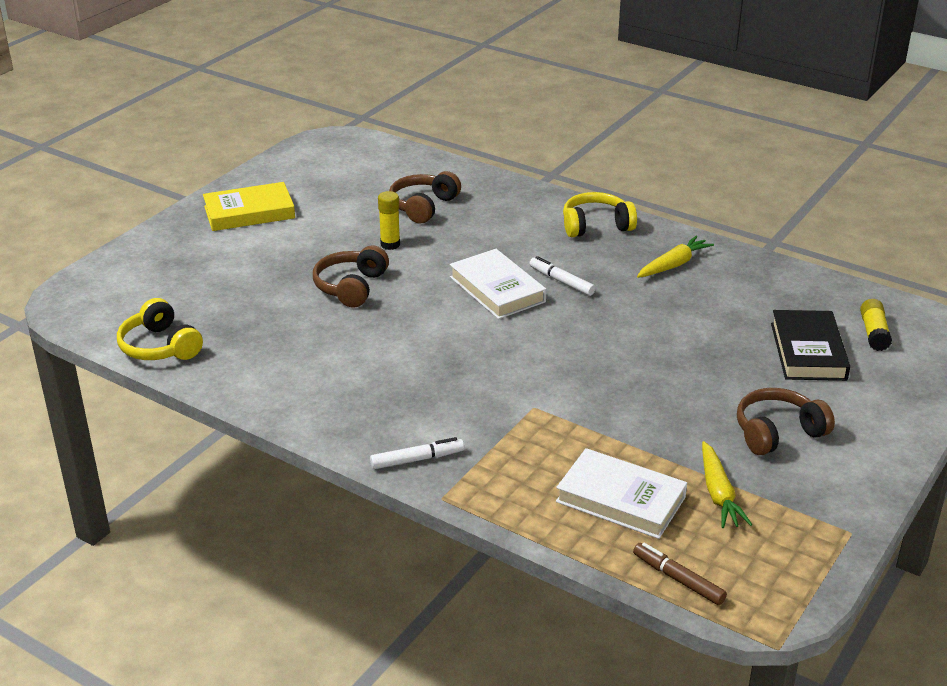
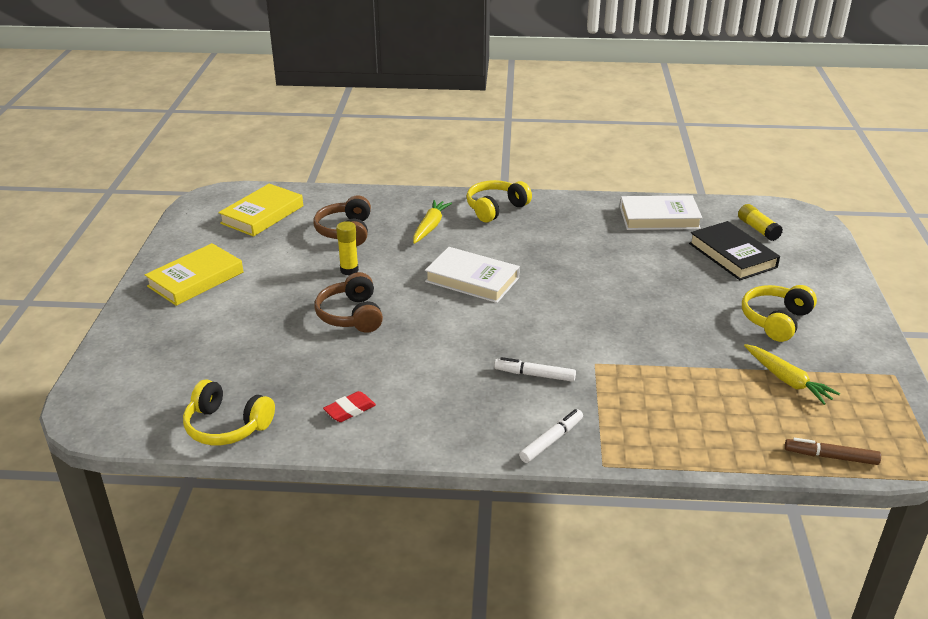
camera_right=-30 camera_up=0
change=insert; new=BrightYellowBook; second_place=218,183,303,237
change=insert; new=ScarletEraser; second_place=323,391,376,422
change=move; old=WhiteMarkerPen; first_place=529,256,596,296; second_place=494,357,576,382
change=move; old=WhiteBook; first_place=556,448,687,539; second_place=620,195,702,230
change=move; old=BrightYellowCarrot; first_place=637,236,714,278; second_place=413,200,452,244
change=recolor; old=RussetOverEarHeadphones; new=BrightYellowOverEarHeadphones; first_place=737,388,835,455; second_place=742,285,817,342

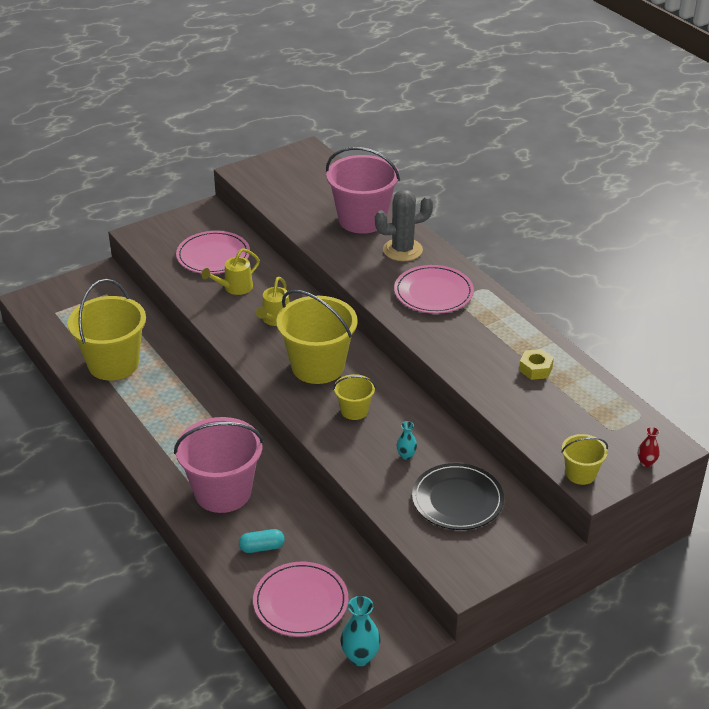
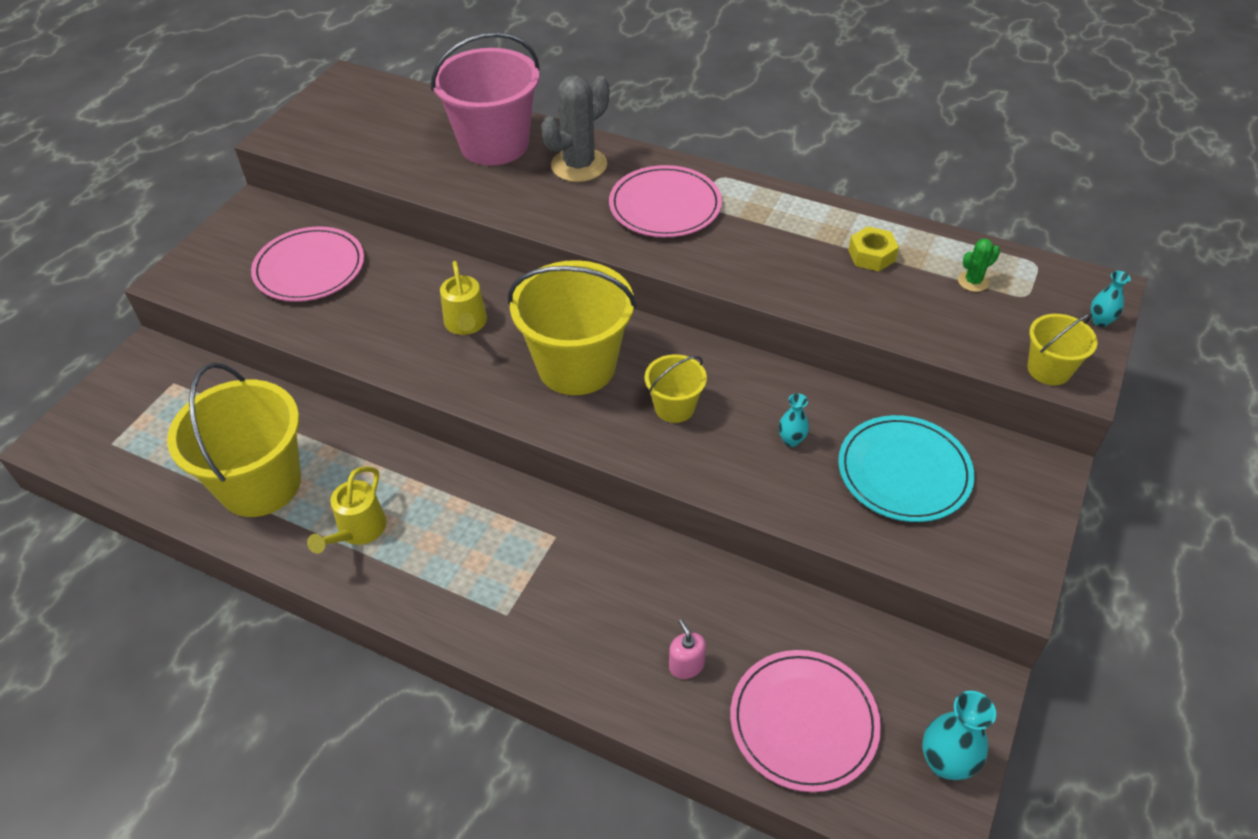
camera_right=-30 camera_up=10
change=delete; old=PinkBucket; first_place=174,417,264,513
change=insert; new=LeafGreenSaguaroCactus; second_place=958,239,1000,292
change=move; old=BrightYellowSprinklingCan; first_place=201,248,260,295; second_place=307,466,387,554
change=replace; old=AquaCapsule; new=PinkSoapDispenser; first_place=239,529,284,553; second_place=669,620,706,679
change=recolor; old=BlackFlatDish; new=AquaFlatDish; first_place=412,463,504,530; second_place=838,415,974,522
change=recolor; old=ScarletTallVase; new=AquaTallVase; first_place=638,427,660,467; second_place=1091,271,1131,327

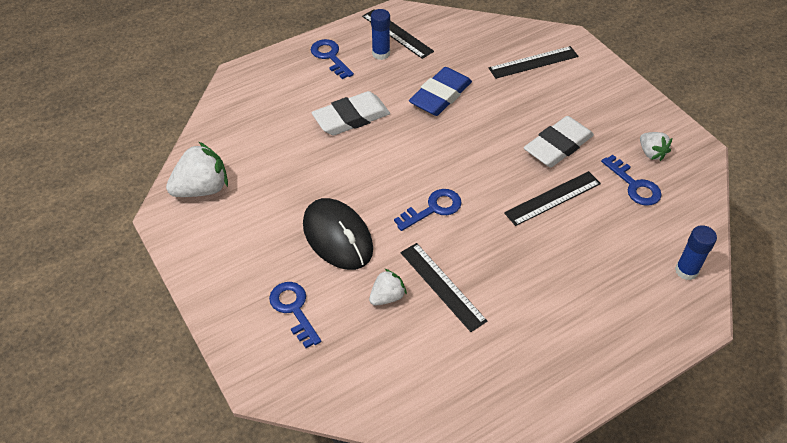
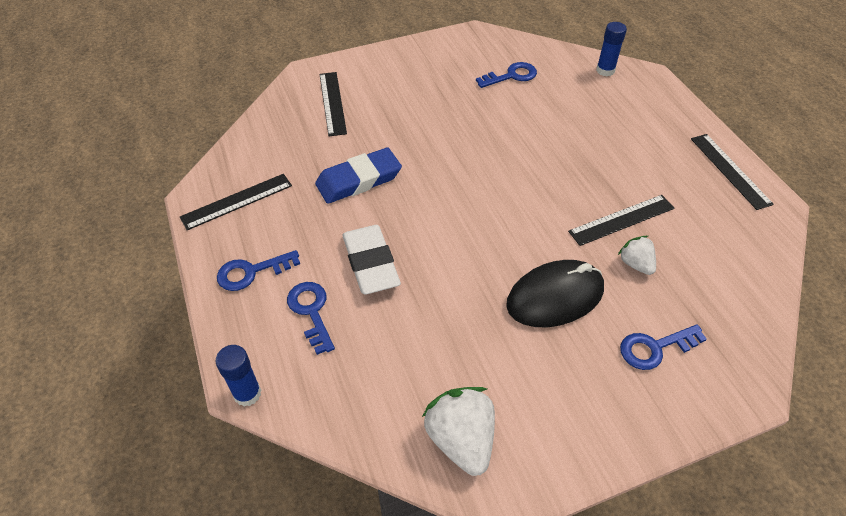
camera_right=-80 camera_up=0
change=delete; old=WhiteEraser; first_place=524,116,594,167
change=delete; old=WhiteBerry; first_place=640,132,672,161
change=move; old=BlueStickOfGlue; first_place=371,9,390,60; second_place=216,345,261,406
change=move; old=BlueLatchkey; first_place=394,189,462,231; second_place=287,282,335,355
change=move; old=BlackRuler; first_place=504,171,601,226; second_place=691,134,774,210
change=rotate; old=BlueEraser; first_place=409,67,472,116; second_place=315,147,402,204; degrees=-75

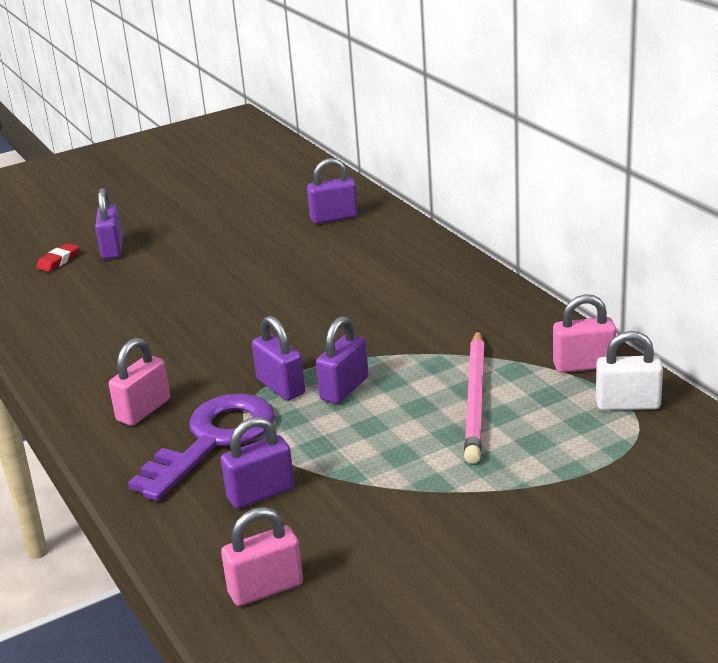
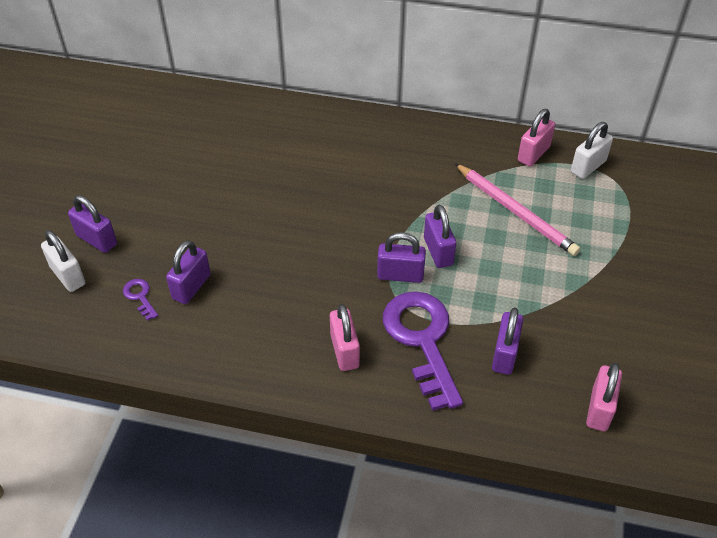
camera_right=-50 camera_up=20
change=insert; new=VioletLatchkey; second_place=123,279,158,321
change=move; old=VioletSmallLock; first_place=307,158,358,224; second_place=166,240,211,304
change=replace; old=ScarletEraser; new=WhiteSmallLock; first_place=36,243,79,272; second_place=41,230,86,292

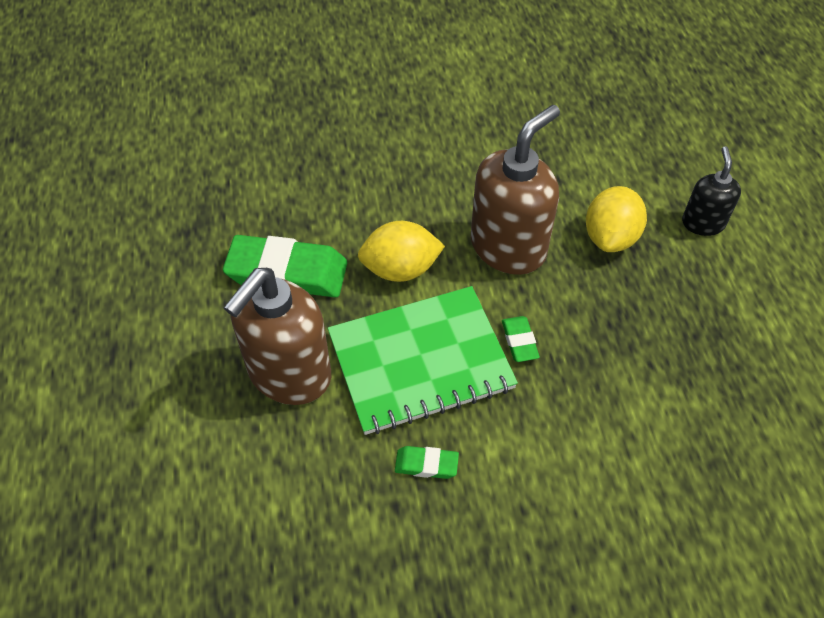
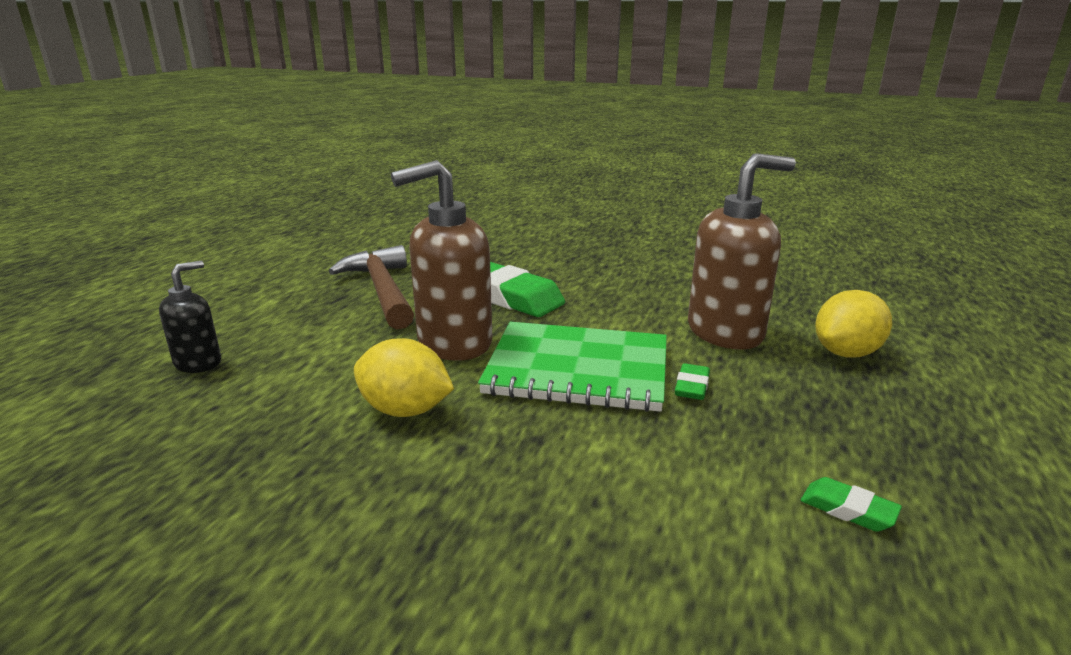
camera_right=30 camera_up=-30
change=insert; new=RussetClawHammer; second_place=329,245,414,329
change=move; old=BrightYellowCitrusFruit; first_place=358,221,445,282; second_place=354,338,454,417
change=move; old=LeafGreenEraser; first_place=395,446,459,479; second_place=801,477,902,532
change=move; old=BlackSoapDispenser; first_place=682,146,741,236; second_place=159,260,221,373

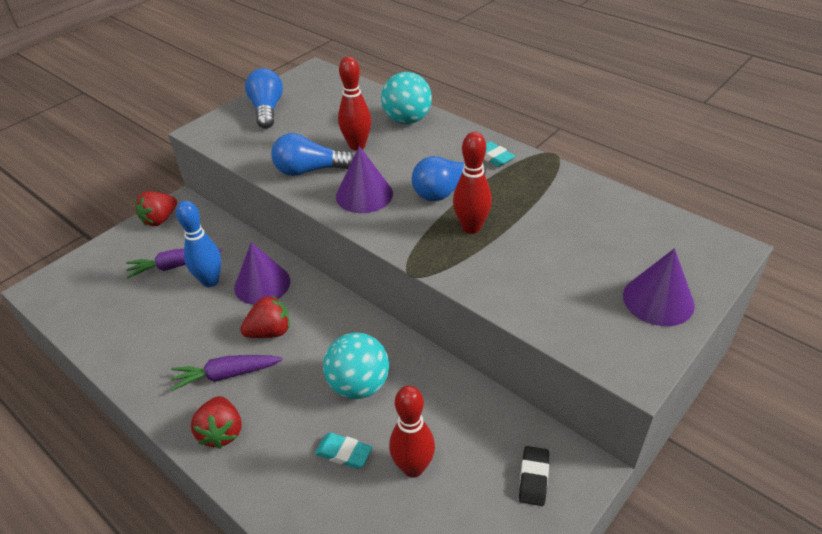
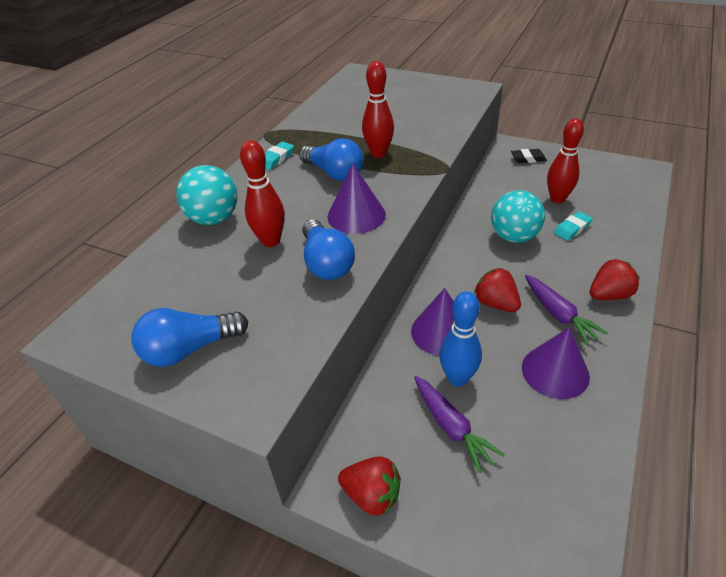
camera_right=-105 camera_up=0
change=move; old=VioletSolidCone; first_place=623,248,695,326; second_place=522,327,590,399
change=rotate; old=AquaEraser; first_place=315,433,372,469; second_place=554,211,593,241; degrees=45

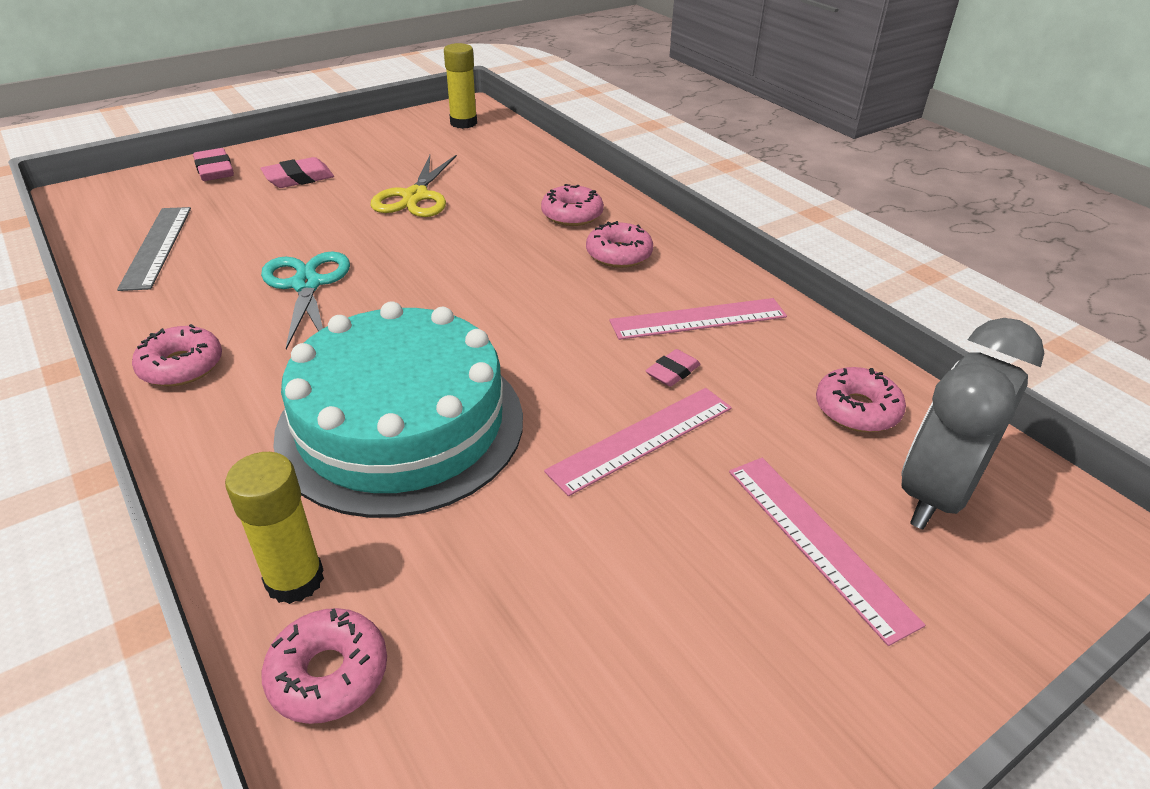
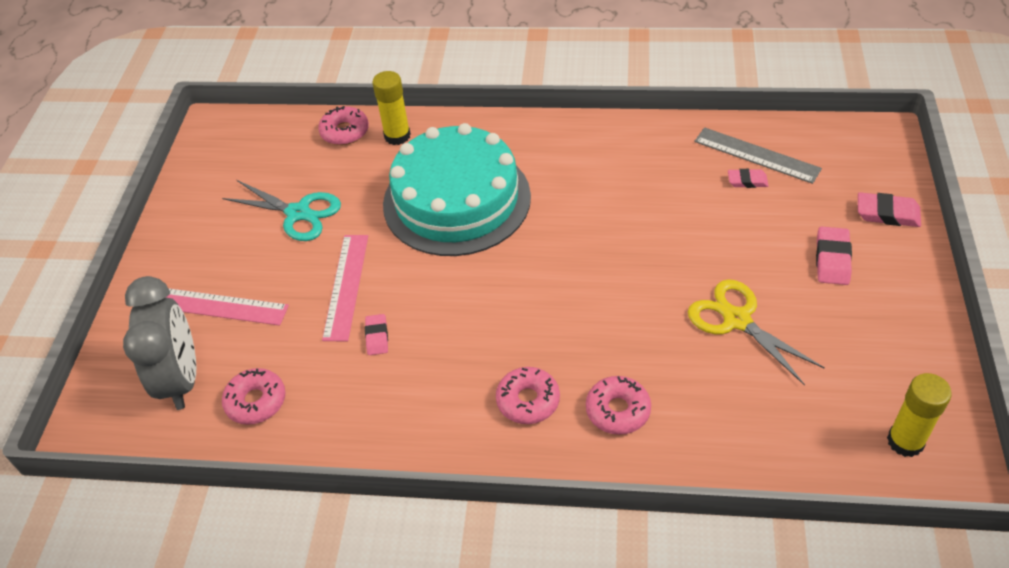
camera_right=135 camera_up=10
change=delete; old=PinkGlazedDonut; first_place=132,324,222,386
change=delete; old=PinkRuler; first_place=609,298,787,340
change=insert; new=PinkEraser; second_place=728,169,768,188
change=move; old=AquaPairOfScissors; first_place=261,252,350,349; second_place=222,180,341,241

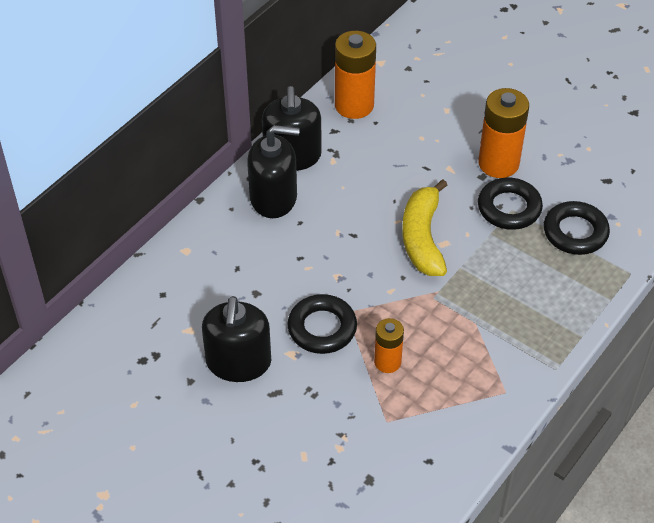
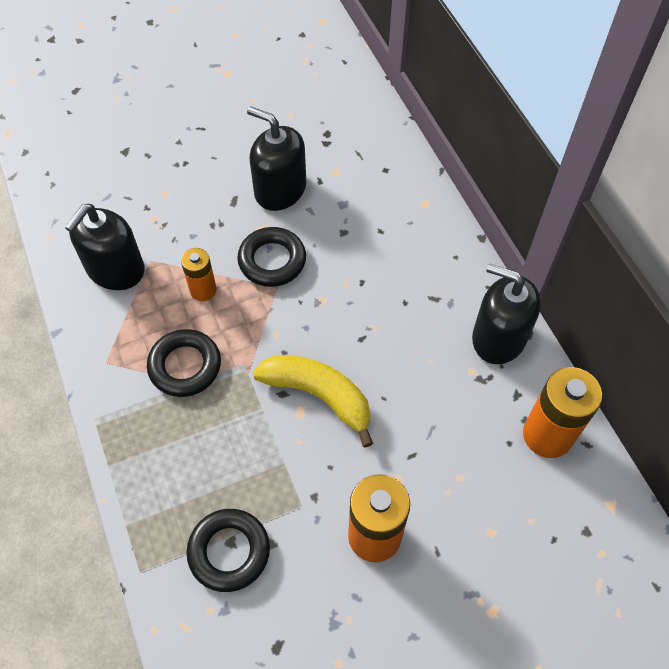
camera_right=120 camera_up=10
change=move; old=BlackSoapDispenser; first_place=247,125,300,218; second_place=65,204,145,290
change=move; old=BlackTorus; first_place=478,177,543,230; second_place=147,329,221,397

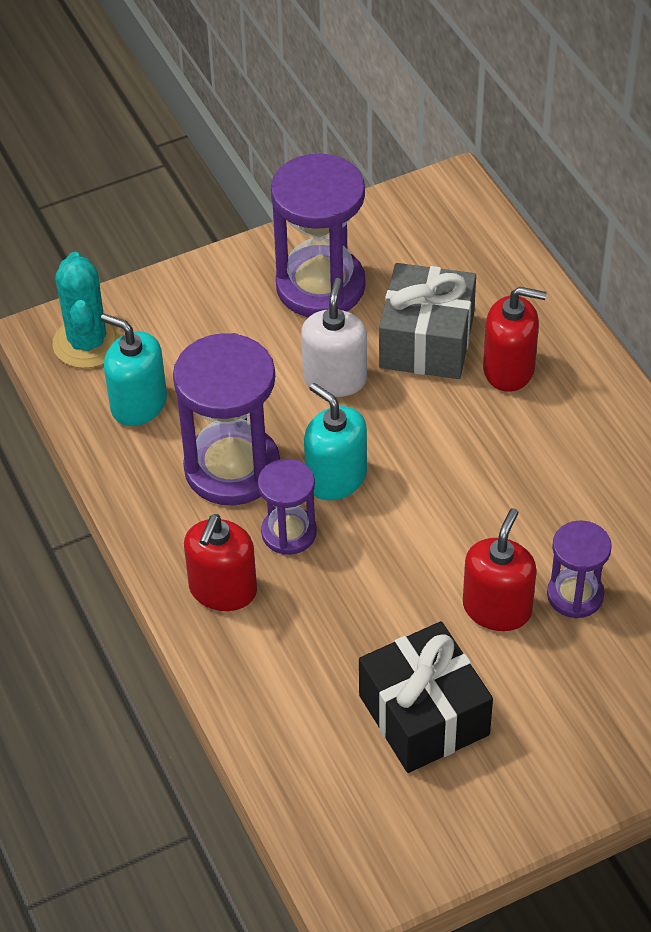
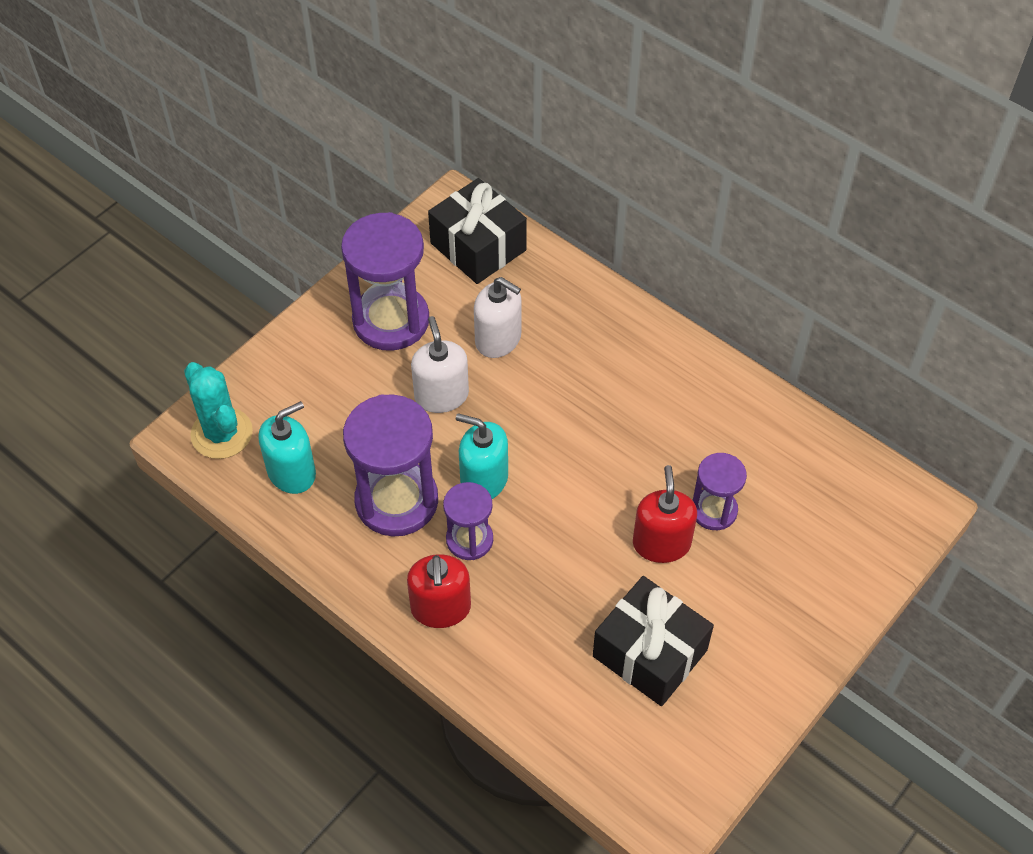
camera_right=-25 camera_up=5
change=delete; old=ScarletSoapDispenser; first_place=483,287,547,392
change=insert; new=BlackPresent; second_place=428,178,527,284
change=replace; old=GrayPresent; new=WhiteSoapDispenser; first_place=379,263,476,379; second_place=474,277,522,358
change=rotate; old=AquaSoapDispenser; first_place=101,314,167,426; second_place=258,401,316,494; degrees=135

